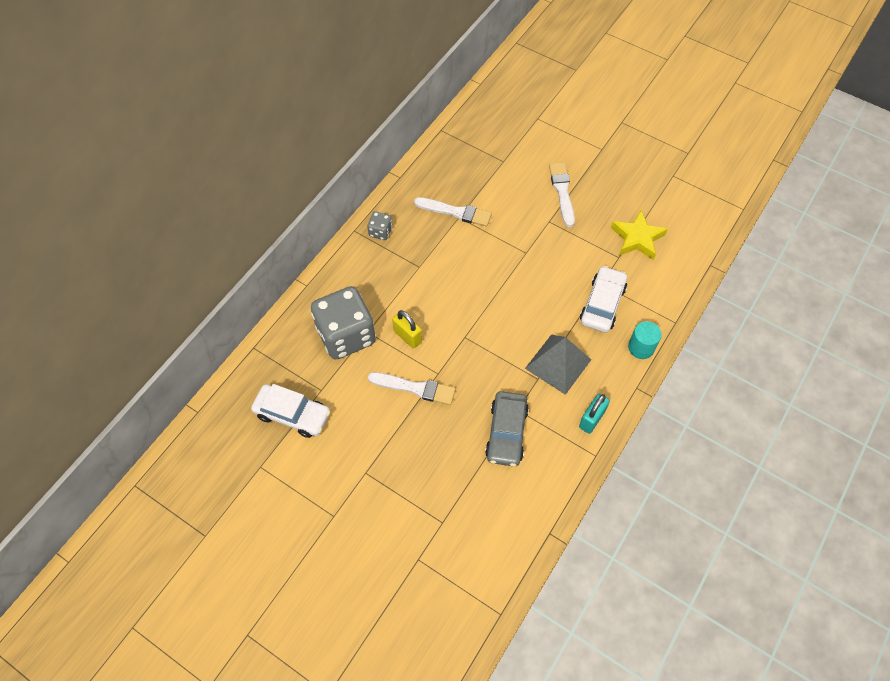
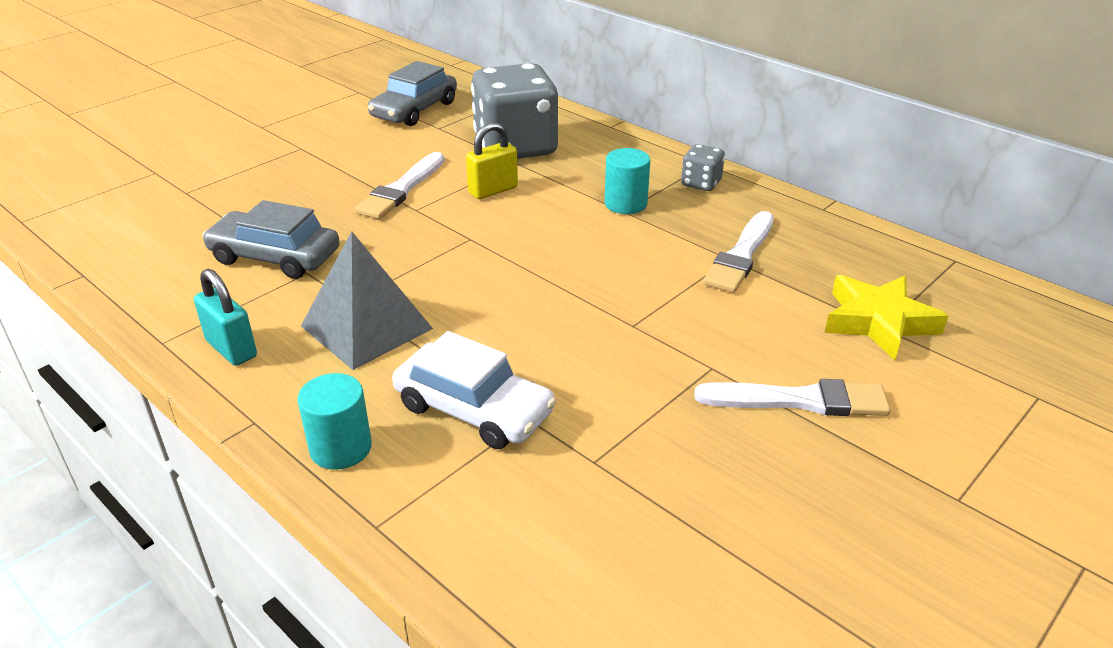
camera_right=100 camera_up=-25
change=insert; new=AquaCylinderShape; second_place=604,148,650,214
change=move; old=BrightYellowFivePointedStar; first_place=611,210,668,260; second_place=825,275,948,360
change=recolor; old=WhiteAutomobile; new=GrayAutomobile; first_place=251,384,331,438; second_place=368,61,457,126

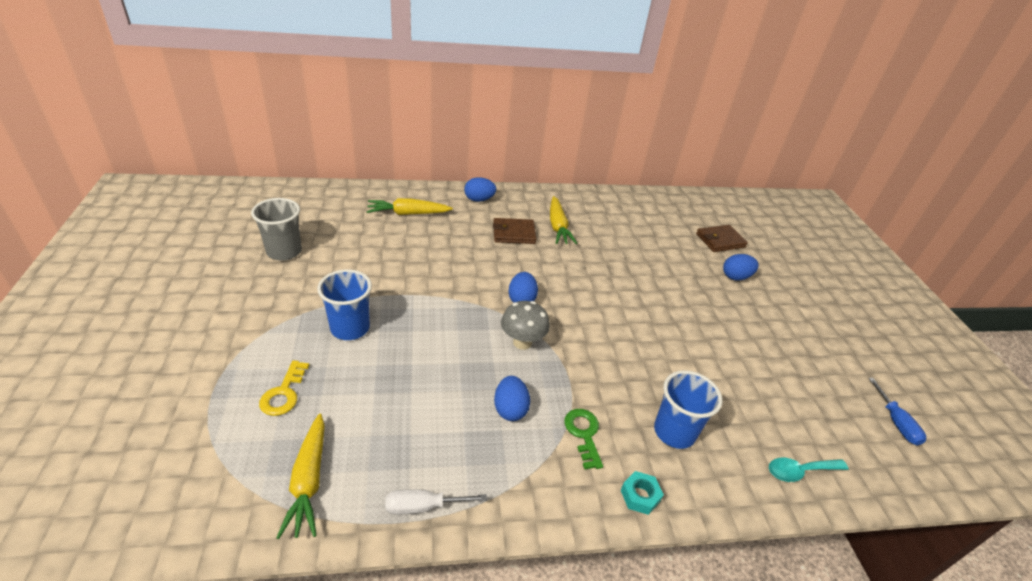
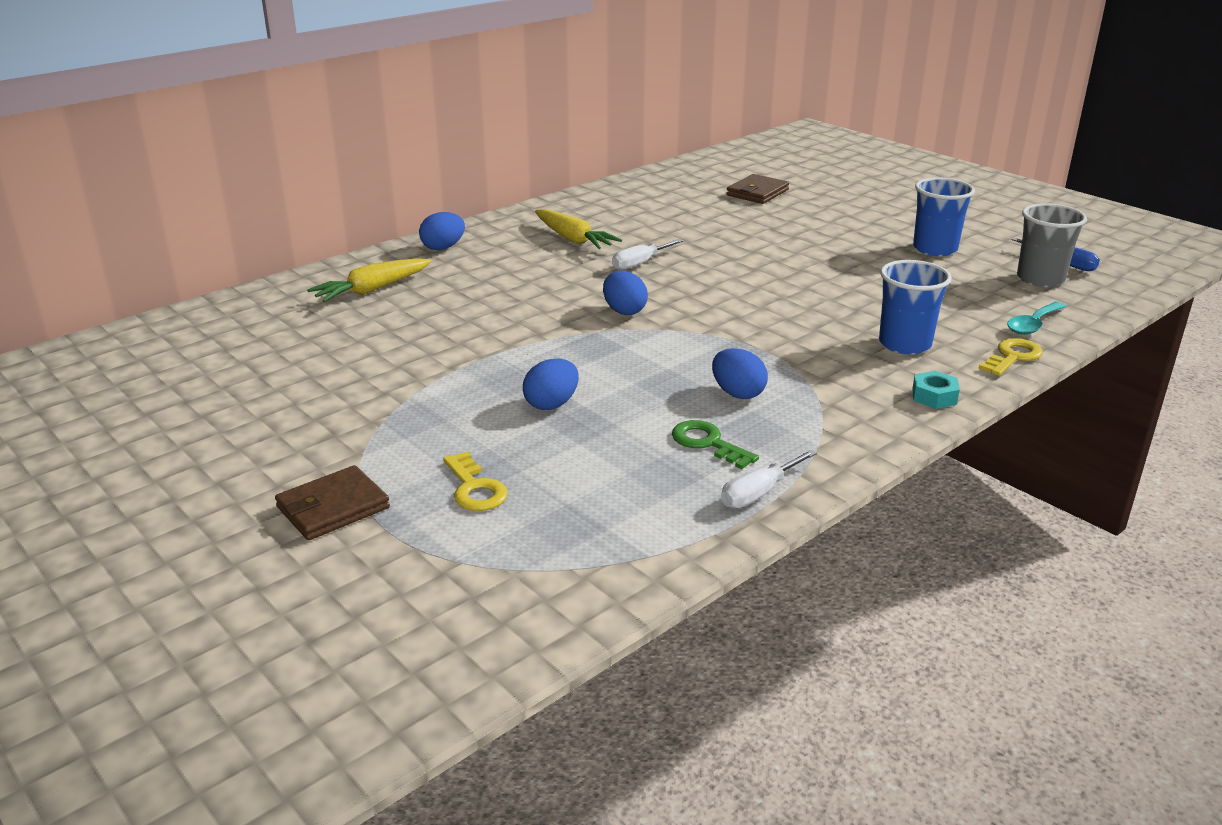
camera_right=-30 camera_up=-10
change=delete; old=BrightYellowCarrot; first_place=276,413,325,539
change=delete; old=GrayMushroom; first_place=501,301,550,350
change=insert; new=WhiteFlatScrewdriver; second_place=612,239,683,270
change=insert; new=BrightYellowLatchkey; second_place=978,338,1043,376
change=move; old=GrayCup; first_place=251,198,302,261; second_place=1017,203,1087,287
change=move; old=BlueCup; first_place=317,269,372,340; second_place=913,178,975,256
change=move; old=RussetCardWallet; first_place=493,218,537,244; second_place=275,465,390,540
change=move; old=LeafGreenLatchkey; first_place=564,409,603,469; second_place=672,420,759,469
change=move; old=BlueToyEgg; first_place=723,254,759,281; second_place=523,358,579,410

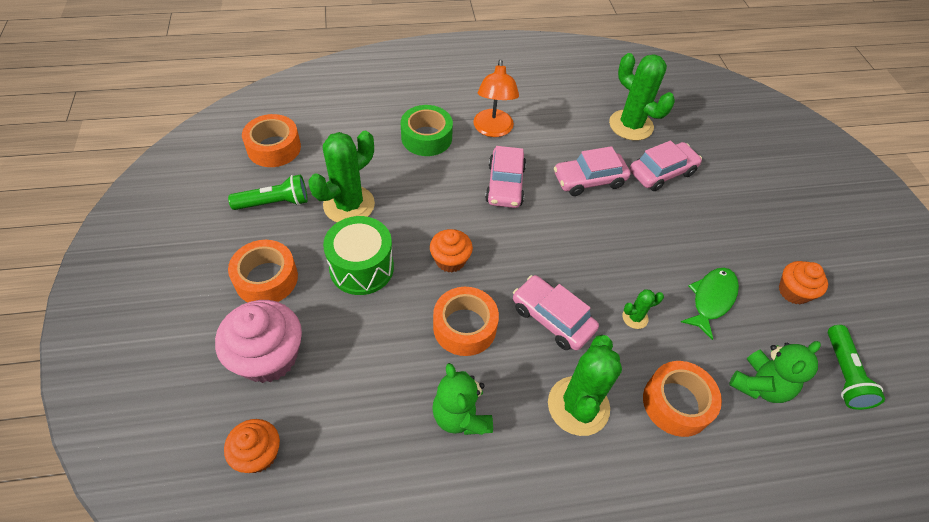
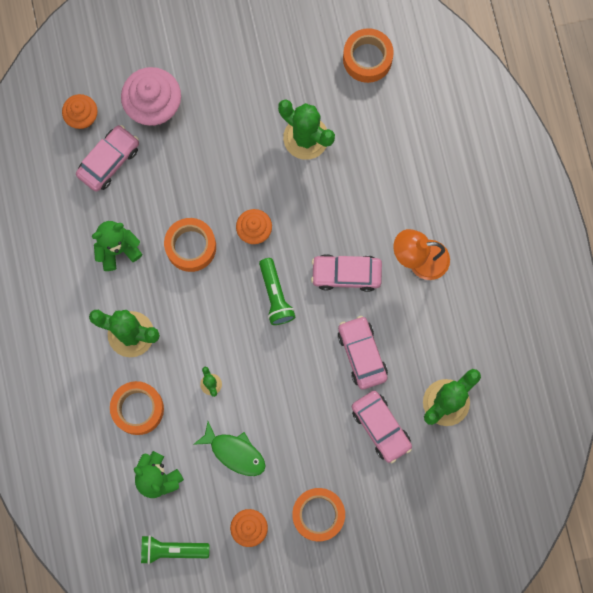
camera_right=90 camera_up=25
change=delete; old=LeafGreenSnareDrum; first_place=323,216,394,295
change=delete; old=LeafGreenTape; first_place=401,105,453,156
change=move; old=LeafGreenTorch; first_place=228,174,308,210; second_place=259,258,295,325
change=move; old=OrangeColouredTape; first_place=228,240,298,302; second_place=292,488,345,541
change=move; old=PinkAutomobile; first_place=513,275,599,351; second_place=76,125,139,192

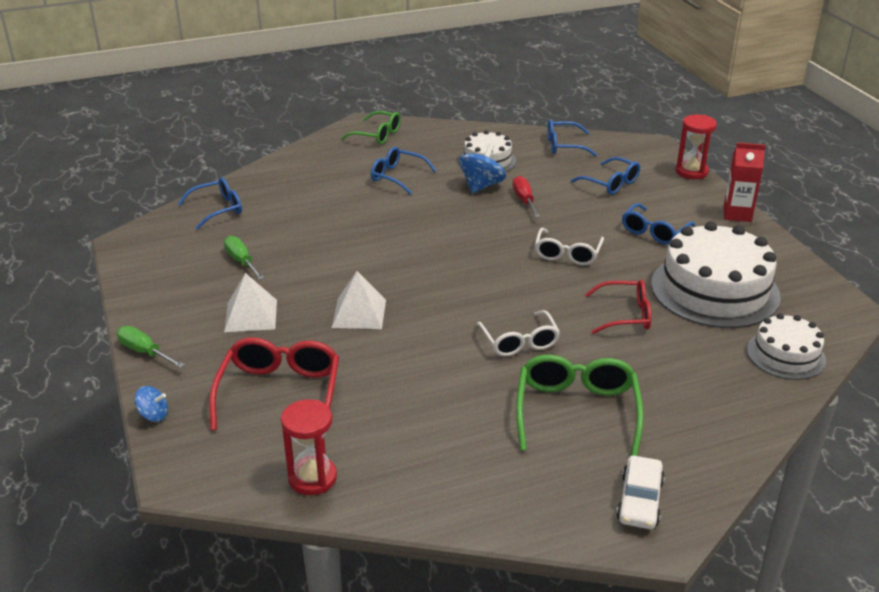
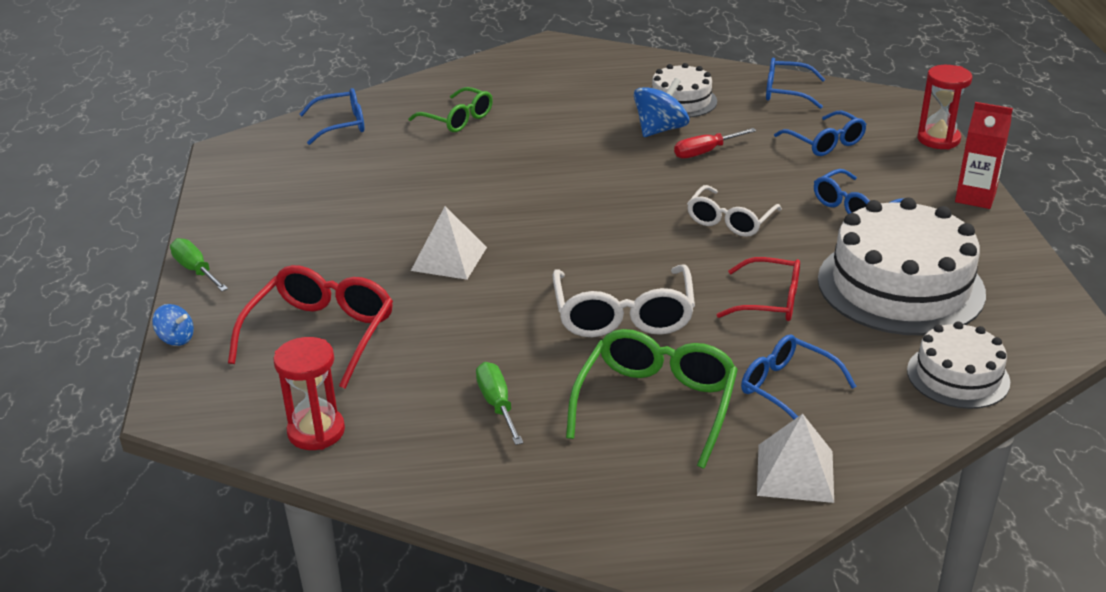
camera_right=15 camera_up=0
change=delete; old=WhiteAutomobile; first_place=616,456,665,529
change=move; old=LeafGreenFlatScrewdriver; first_place=224,236,264,280; second_place=476,362,523,445
change=move; old=WhiteSolidPyramid; first_place=224,273,277,332; second_place=757,414,834,503
change=move; old=LeafGreenEyeglasses; first_place=341,111,401,144; second_place=408,87,493,132
change=move; old=BlueEyeglasses; first_place=371,147,436,195; second_place=741,335,857,419
change=rotate; old=ScarletFlatScrewdriver; first_place=512,176,540,217; second_place=674,128,756,159; degrees=-120
change=resize; old=WhiteEyeglasses; first_place=476,310,560,356; second_place=553,264,695,337; factor=1.51

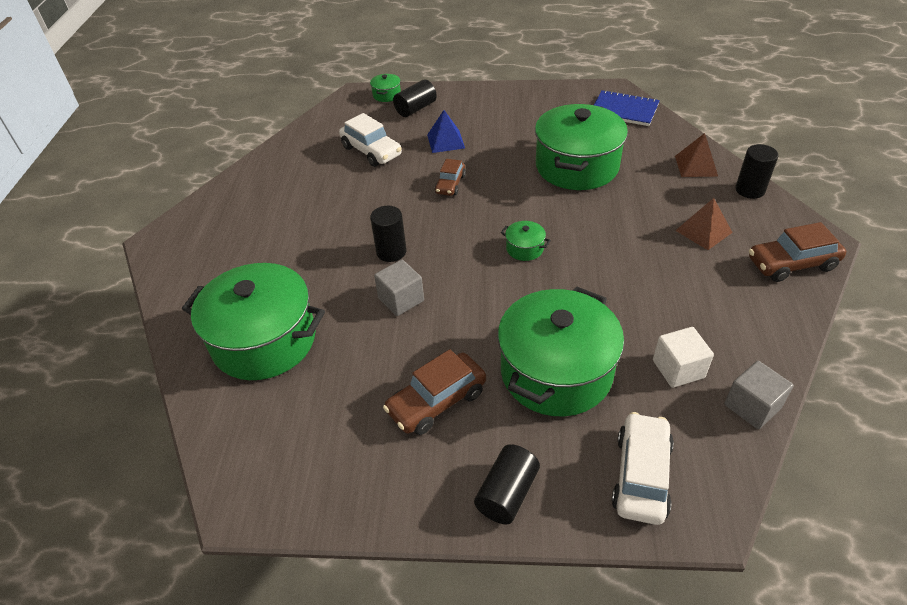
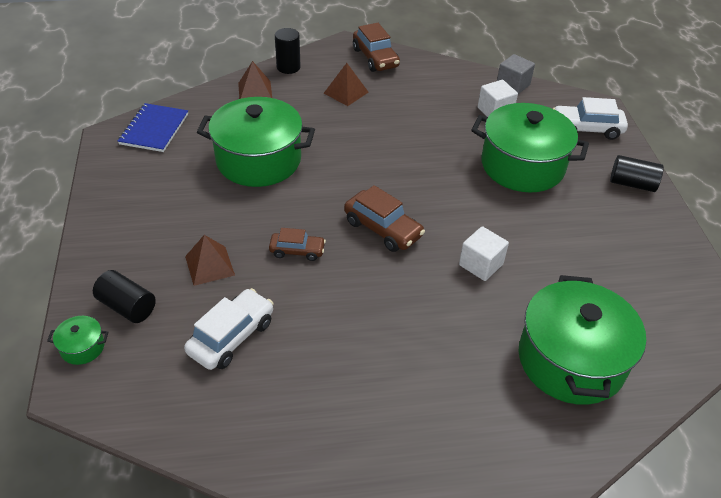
camera_right=-105 camera_up=0
change=delete; old=BlackCylinderShape; first_place=370,206,406,262
change=delete; old=LeafGreenStockpot; first_place=501,221,551,261
change=move; old=RussetAutomobile; first_place=383,349,486,435; second_place=344,185,425,252
change=recolor; old=GrayBlock; new=WhiteBlock; first_place=374,260,424,316; second_place=459,226,509,281
change=recolor; old=BlueSolidPyramid; new=RussetSolidPyramid; first_place=427,110,465,153; second_place=185,235,235,286

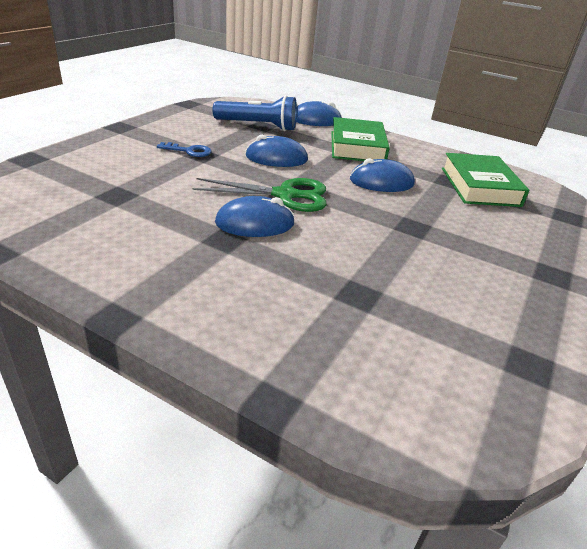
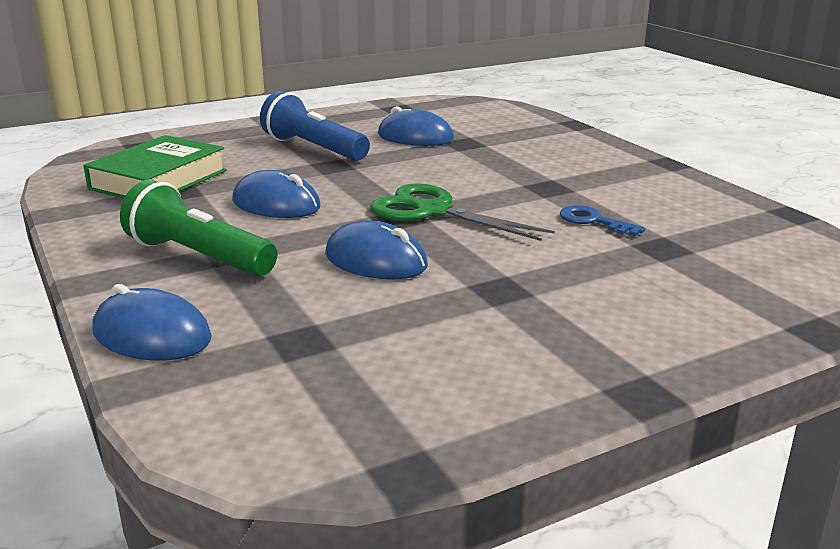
camera_right=-145 camera_up=-10
change=move; old=BlueLatchkey; first_place=157,142,212,157; second_place=560,205,645,236
change=move; old=BlueTorch; first_place=213,95,297,131; second_place=260,91,370,161
change=move; old=BlueComputerMouse; first_place=215,196,295,237; second_place=378,106,454,146
change=replace; old=LeafGreenBook; new=LeafGreenTorch; first_place=331,117,390,161; second_place=120,180,277,276

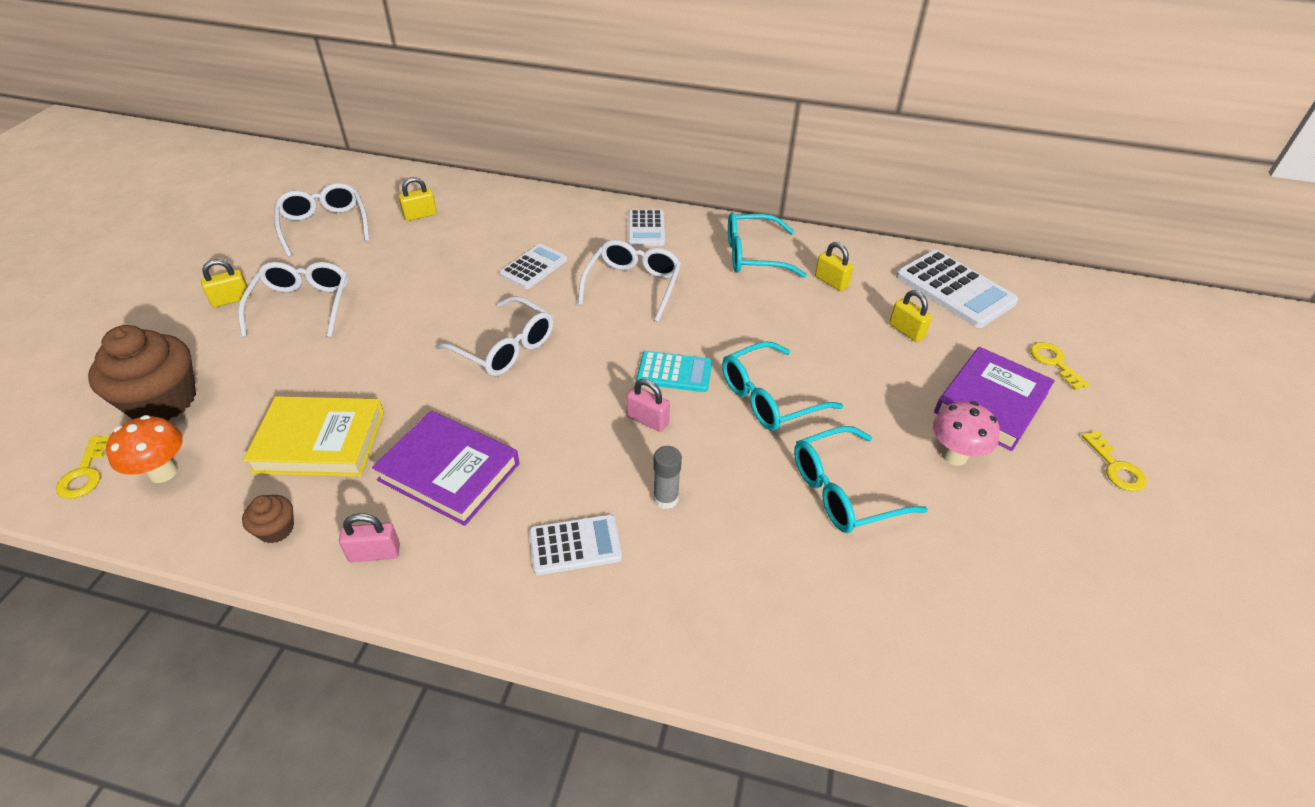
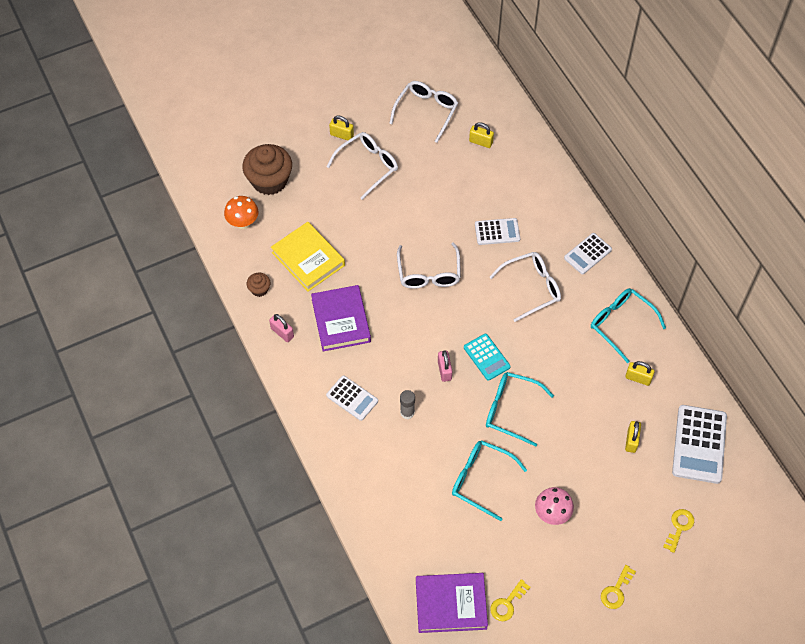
camera_right=50 camera_up=15
change=move; old=BrightYellowLatchkey; first_place=56,435,111,499; second_place=490,579,530,621
change=move; old=VioletBook; first_place=934,347,1055,451; second_place=416,573,488,633
change=rotate; old=BrightYellowSmallLock; first_place=815,242,854,291; second_place=625,361,655,386; degrees=-75

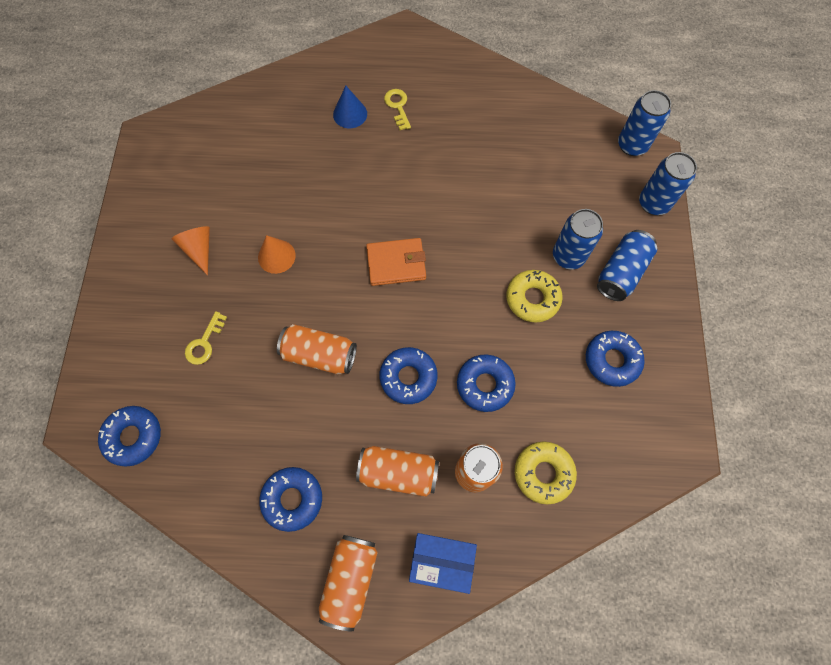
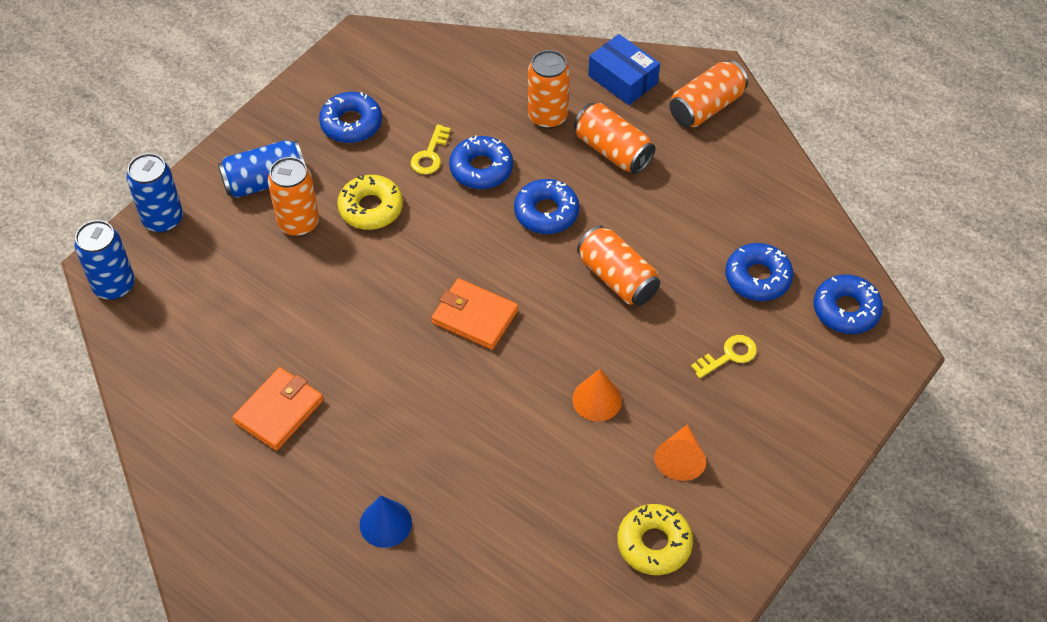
camera_right=-145 camera_up=-15
change=insert; new=OrangeColouredCardWallet; second_place=232,367,324,451
change=move; old=BlueGlazedDonut; first_place=259,467,322,532; second_place=726,243,793,301
change=move; old=BrightYellowLatchkey; first_place=384,89,411,130; second_place=411,124,451,175
change=move; old=BrightYellowGlazedDonut; first_place=515,441,577,505; second_place=617,504,693,575
change=recolor; old=BlueSodaCan; new=OrangeColouredSodaCan; first_place=553,209,603,269; second_place=268,157,319,237

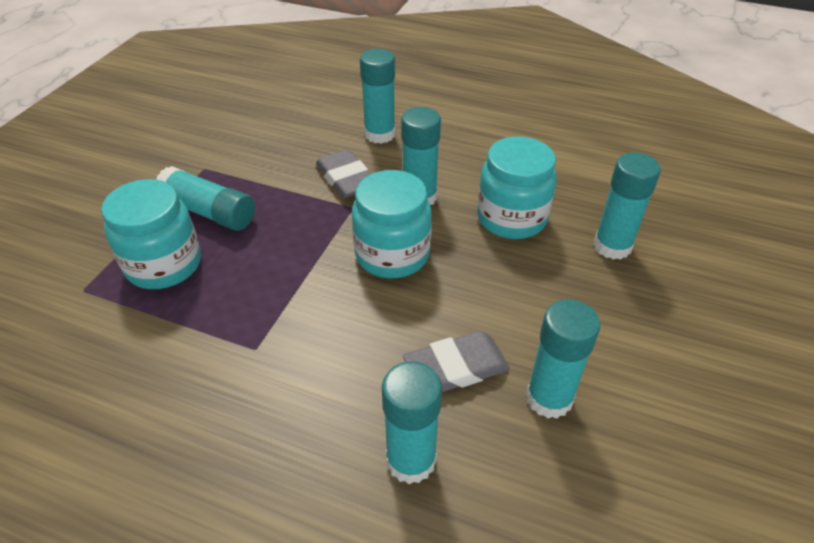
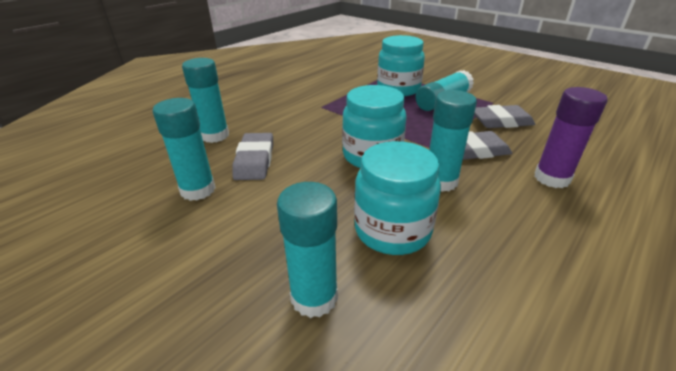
camera_right=110 camera_up=-10
change=insert; new=GrayEraser; second_place=474,105,535,128
change=recolor; old=AquaStickOfGlue; new=VioletStickOfGlue; first_place=360,49,396,144; second_place=534,87,608,188

